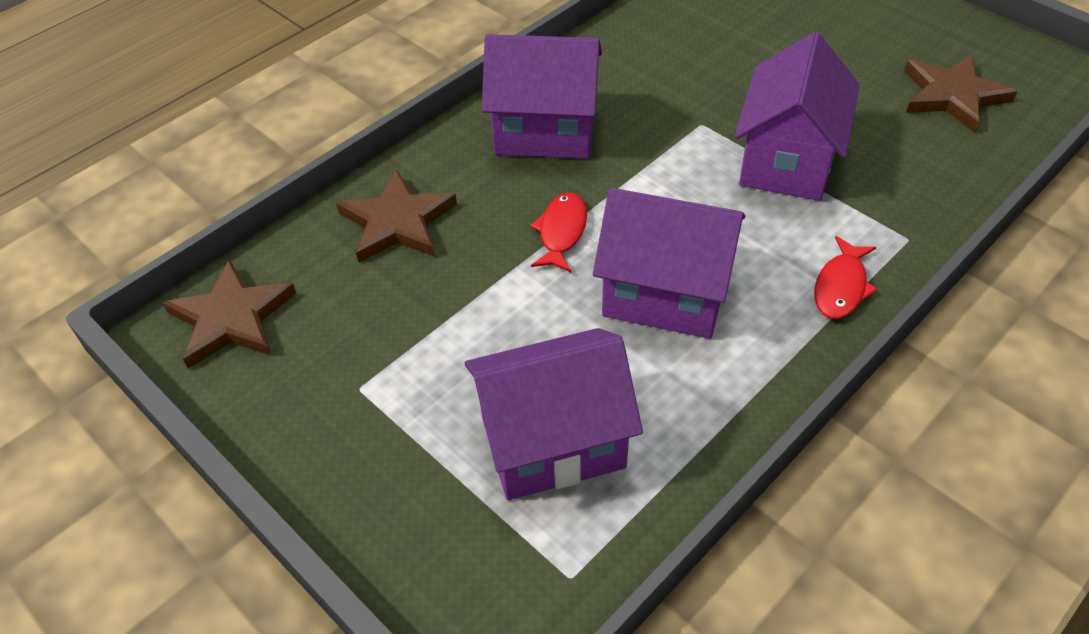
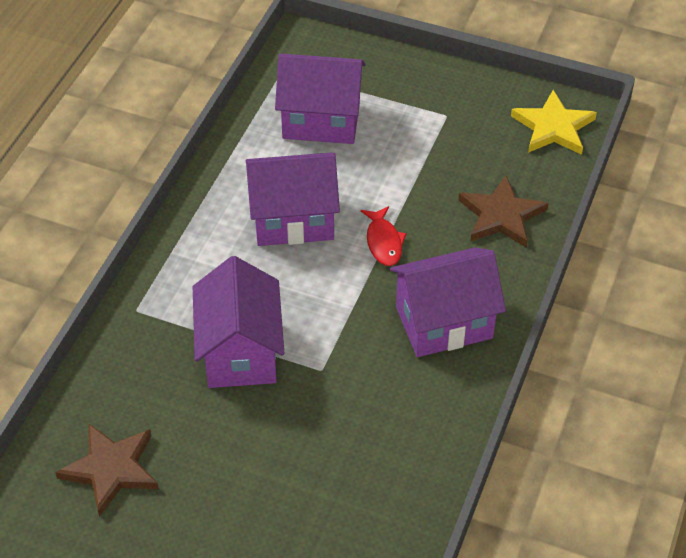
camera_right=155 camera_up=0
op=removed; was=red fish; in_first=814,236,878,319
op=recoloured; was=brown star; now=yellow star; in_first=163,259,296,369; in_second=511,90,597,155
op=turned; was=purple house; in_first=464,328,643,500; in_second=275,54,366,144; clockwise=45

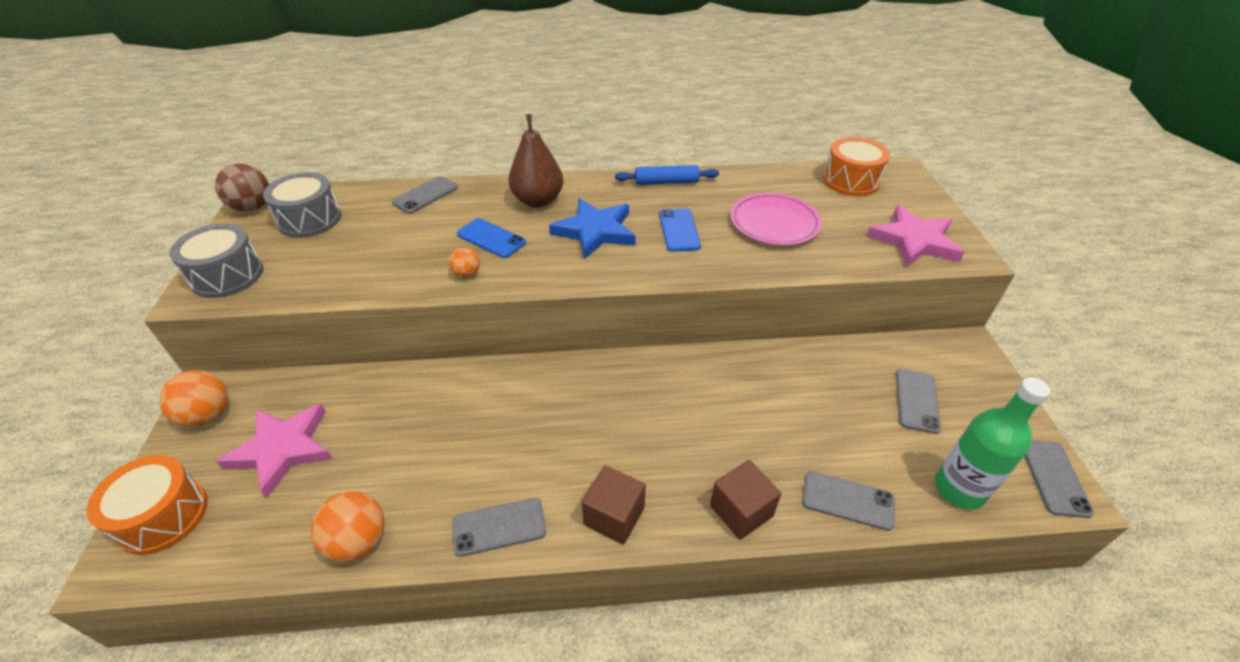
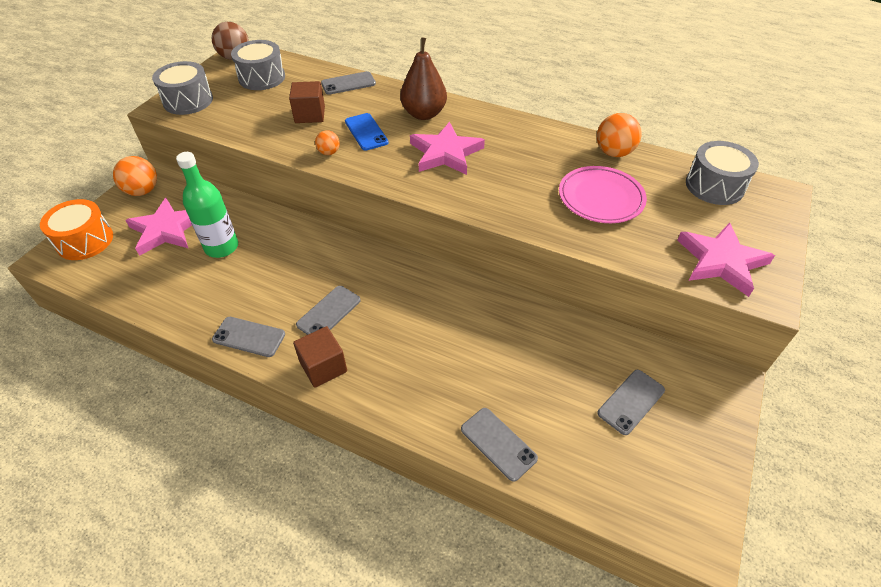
camera_right=30 camera_up=5
op=removed; was=blue rolling pin; in_first=615,165,719,185
op=removed; was=blue phone; in_first=659,208,701,252
op=moved; was=orange ball; in_first=311,491,385,562; in_second=597,113,642,157
op=moved; was=brown cube; in_first=710,460,782,540; in_second=289,81,325,123
op=moved; was=green bottle; in_first=935,377,1051,510; in_second=176,152,238,258
op=moved; was=grey phone; in_first=1025,440,1094,518; in_second=296,286,361,335
op=recoloured; was=blue star; now=pink star; in_first=549,198,636,259; in_second=410,122,485,175
op=recoloured; was=orange drum; now=grey drum; in_first=823,137,890,196; in_second=686,141,759,205

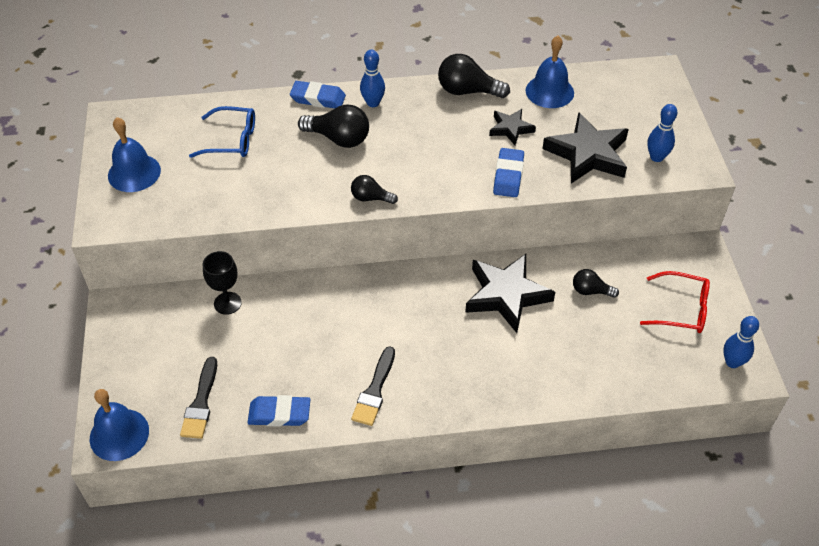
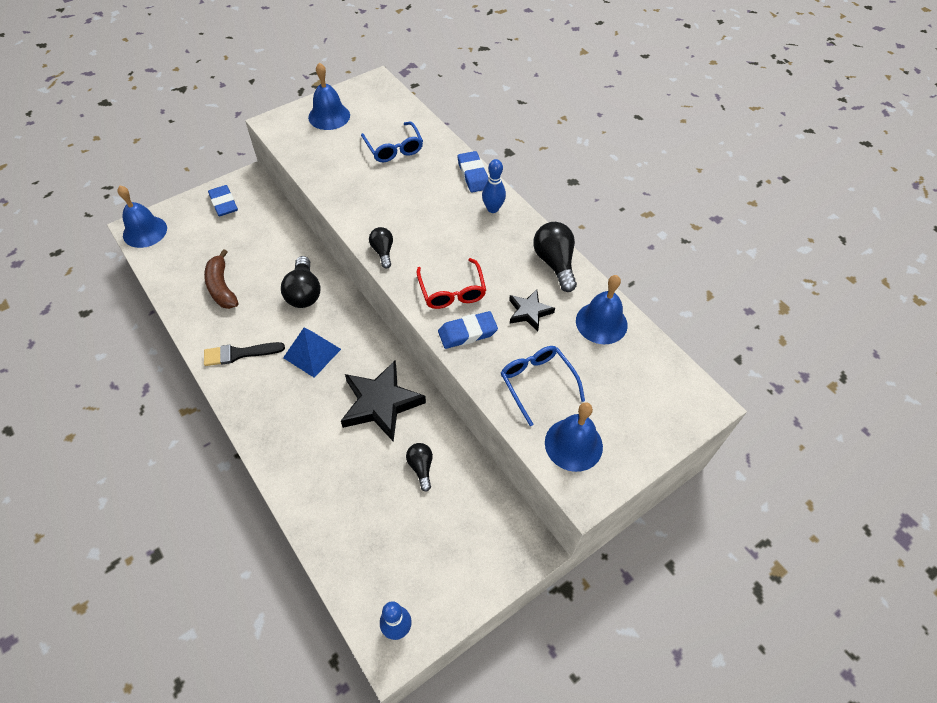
camera_right=60 camera_up=5
op=removed; was=black brush; in_first=180,357,217,439
op=removed; was=black goblet; in_first=203,251,242,315
op=added; now=brown banana; in_second=204,249,238,309
op=added; now=blue pyramid; in_second=283,328,341,378
op=moved; was=blue eraser; in_first=247,395,310,427; in_second=208,185,238,216
op=moved; was=black light bulb; in_first=298,104,369,148; in_second=281,256,321,308
op=moved; was=red glasses; in_first=640,271,710,333; in_second=416,258,486,309
op=replaced; was=black star; now=blue glasses; in_first=542,112,629,184; in_second=501,346,585,426
op=replaced; was=blue bowling pin; now=blue bell; in_first=647,104,678,162; in_second=545,403,603,472

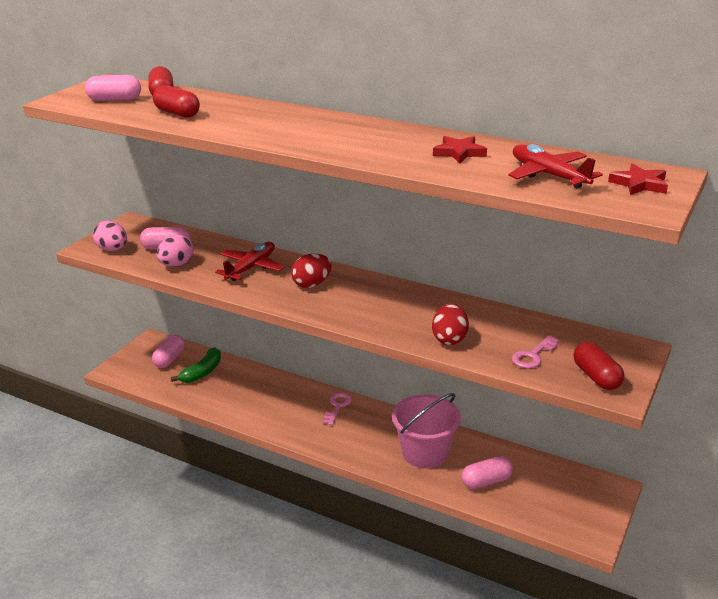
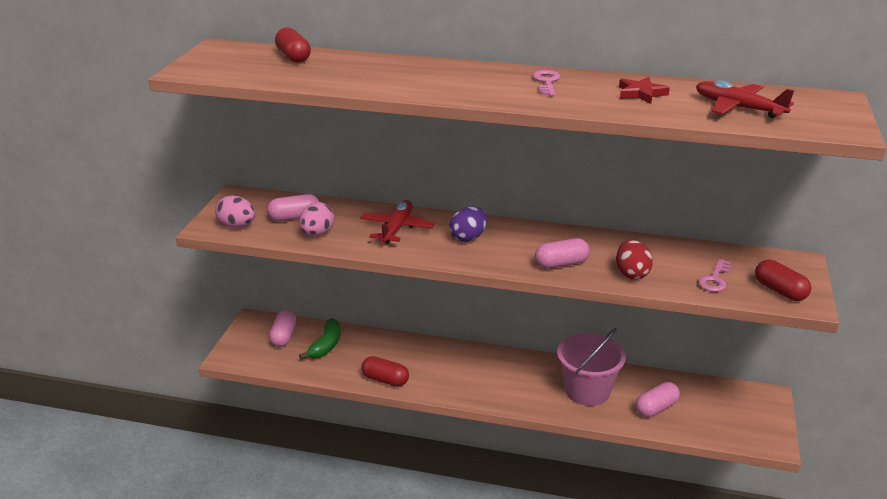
camera_right=-15 camera_up=0
op=removed; was=red star; in_first=608,164,668,195
op=moved; was=pink capsule; in_first=85,75,141,101; in_second=535,238,590,269
op=moved; was=red capsule; in_first=153,85,200,118; in_second=361,356,409,387
op=moved; was=pink key; in_first=323,392,352,425; in_second=533,70,560,96
op=recoloured; was=red egg; now=purple egg; in_first=291,254,332,288; in_second=450,206,487,242

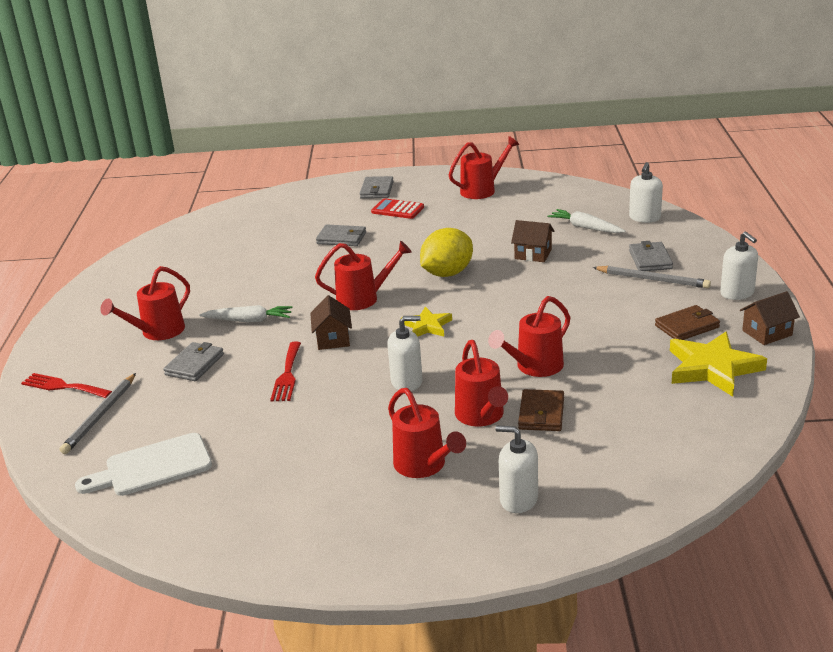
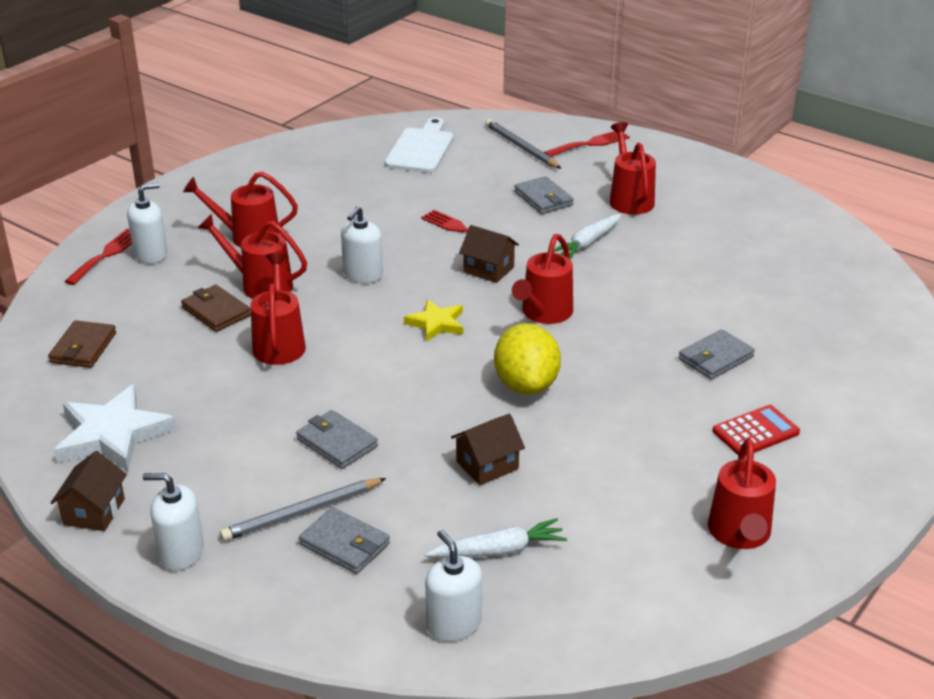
camera_right=125 camera_up=5
op=added; now=red fork; in_second=64,229,132,285
op=moved; was=grey wallet; in_first=360,176,394,199; in_second=296,410,378,469
op=moved; was=brown wallet; in_first=655,305,720,340; in_second=48,320,116,368
op=recoloured; was=yellow star; now=white star; in_first=670,332,767,397; in_second=54,384,176,472

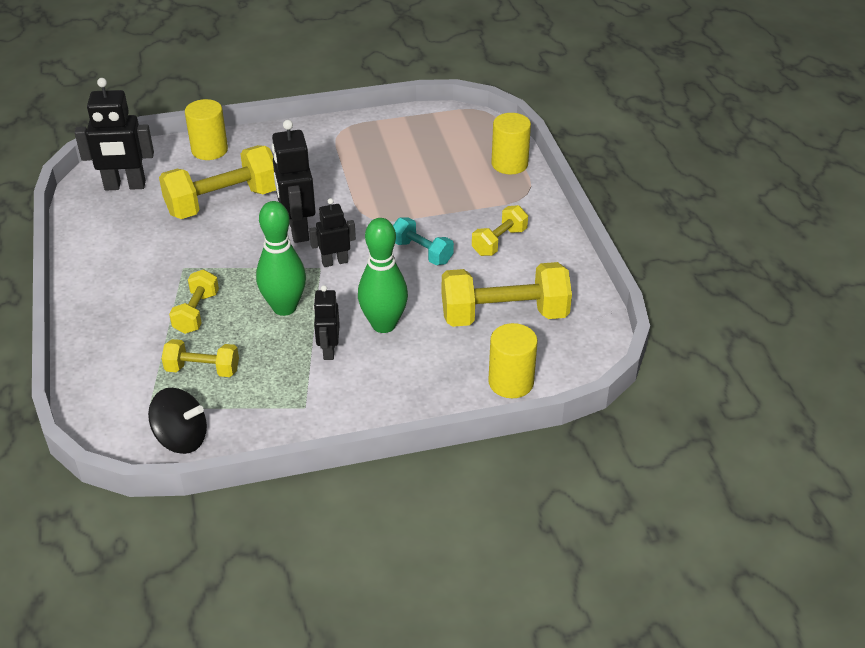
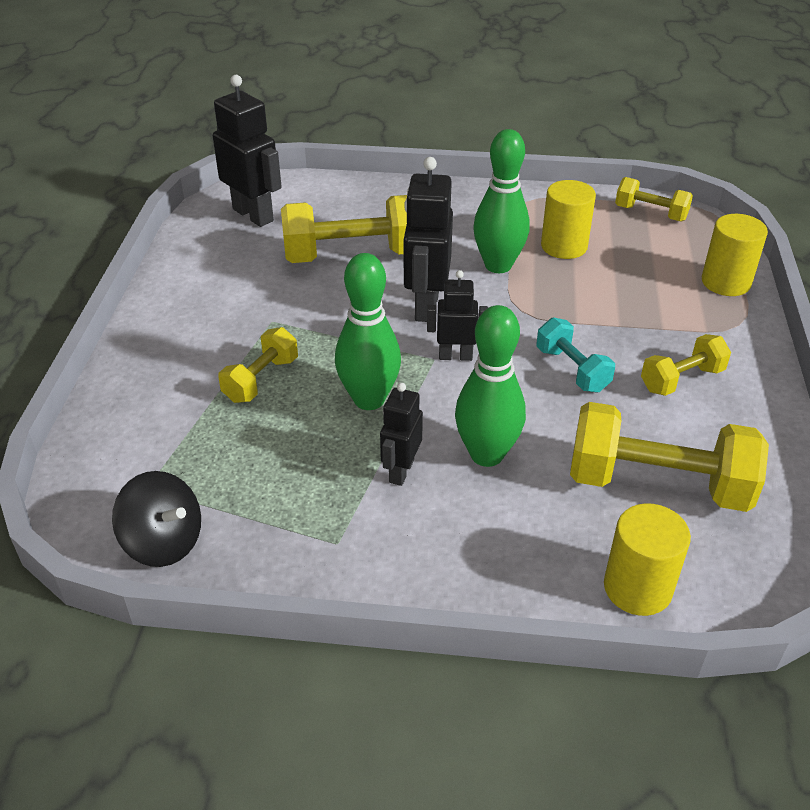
camera_right=20 camera_up=0
op=added; now=green bowling pin; in_second=473,129,529,273
op=moved; was=yellow dumbbell; in_first=162,339,239,377; in_second=615,177,693,221
op=moved; was=yellow cylinder; in_first=185,99,228,160; in_second=541,180,596,259
op=turned; was=black robot; in_first=75,78,154,190; in_second=213,75,282,227; clockwise=-150

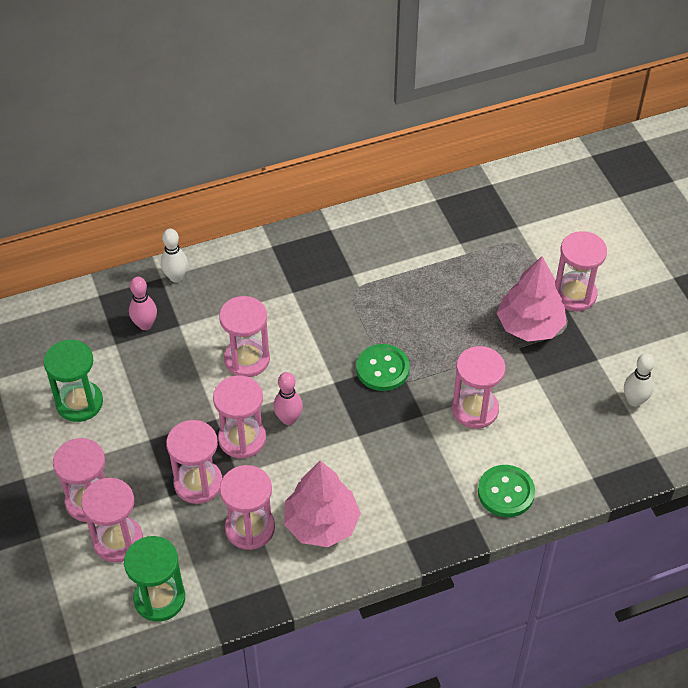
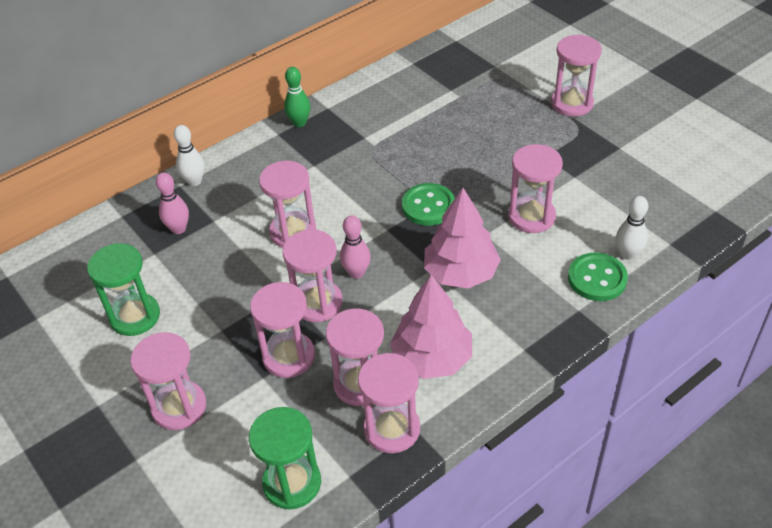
camera_right=-15 camera_up=-5
op=added; now=green bowling pin; in_second=284,67,311,127
op=moved; was=pink hourglass; in_first=81,478,143,563; in_second=358,353,420,453
op=moved; was=pink tree; in_first=497,256,566,342; in_second=424,188,501,288
op=moved; was=white bowling pin; in_first=624,354,655,407; in_second=616,196,648,260

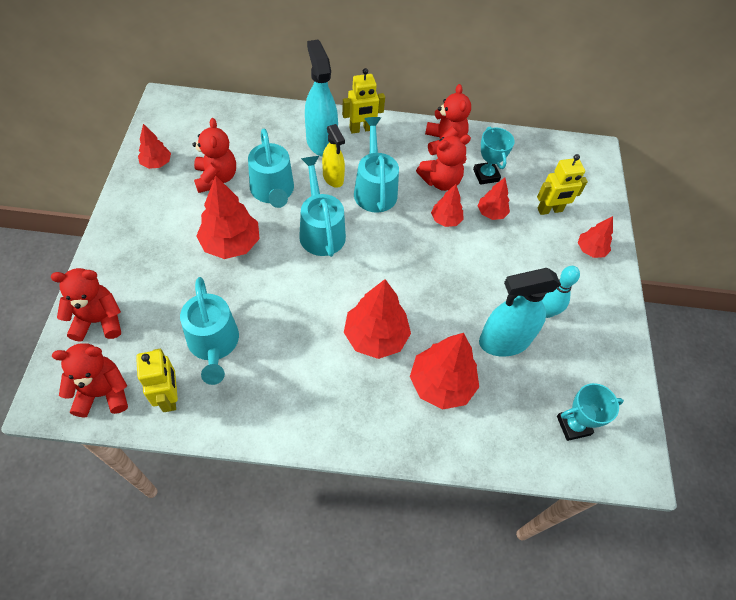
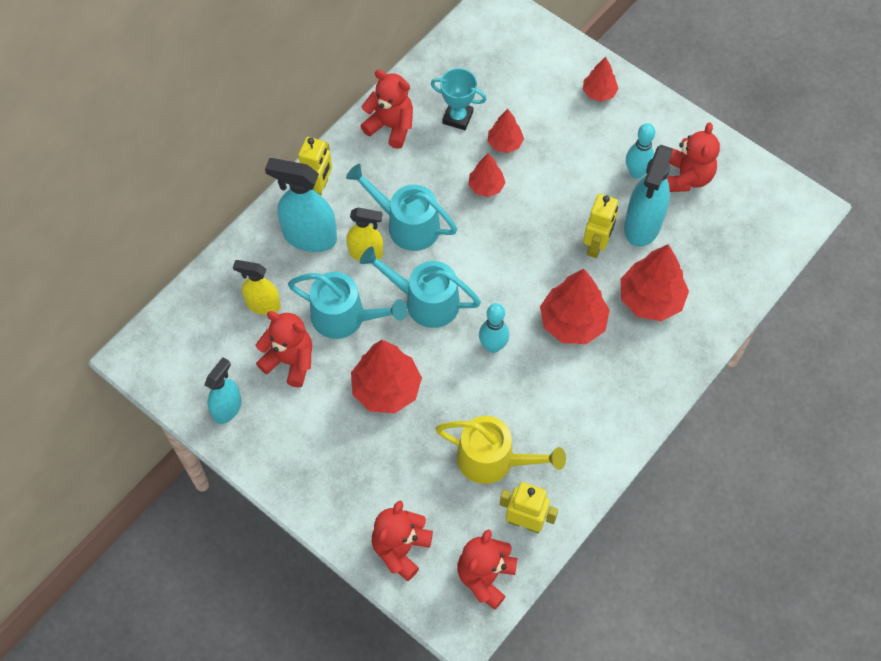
camera_right=-50 camera_up=5
op=removed; was=turquoise trophy; in_first=557,383,624,441
op=added; now=yellow spray bottle; in_second=233,260,281,315
op=added; now=turquoise bowling pin; in_second=479,303,509,353
op=moved; was=red teddy bear; in_first=416,135,471,191; in_second=667,122,720,192
op=moved; was=yellow robot; in_first=537,154,588,215; in_second=583,194,618,258
op=replaced; was=red tree; now=turquoise spray bottle; in_first=138,124,171,169; in_second=204,357,242,424
op=recoloured; was=turquoise watering can; now=yellow watering can; in_first=180,277,239,385; in_second=435,416,566,484

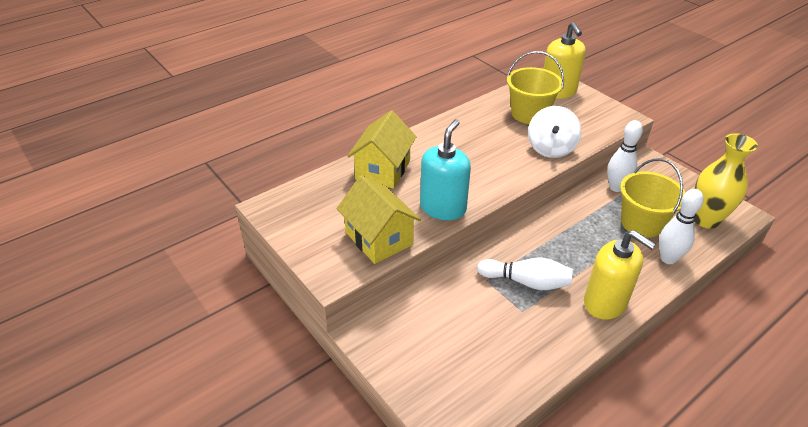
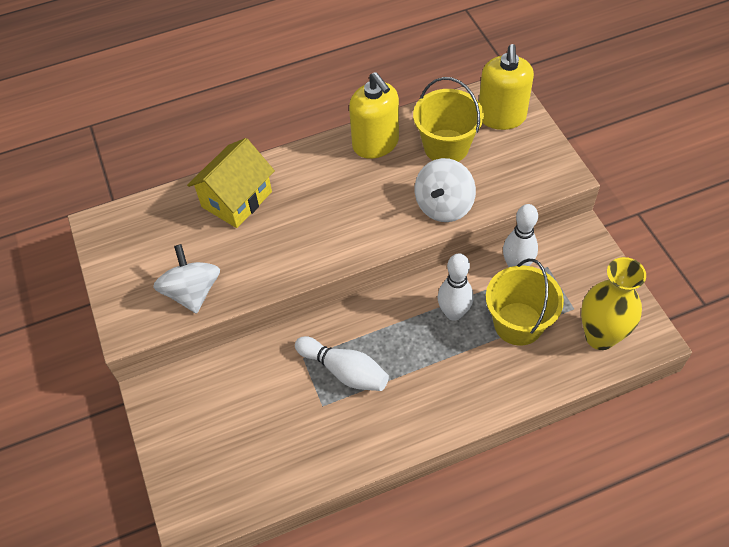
camera_right=20 camera_up=15
op=removed; was=turquoise soap dispenser; in_first=420,119,471,220
op=moved; was=yellow soap dispenser; in_first=584,230,656,320; in_second=349,72,399,159
op=moved; was=white bowling pin; in_first=659,189,704,264; in_second=438,253,473,321
op=replaced; was=yellow house; now=white spinning top; in_first=337,175,421,264; in_second=153,244,220,314

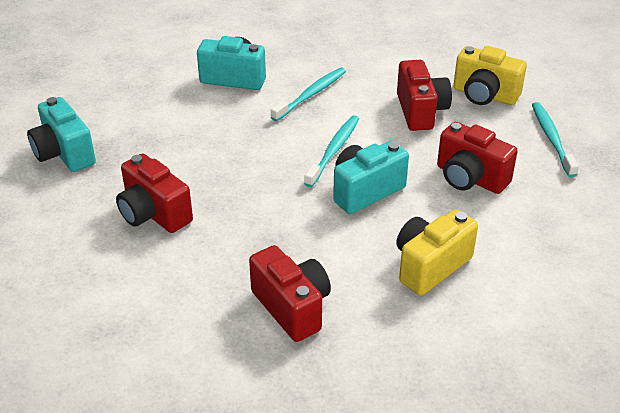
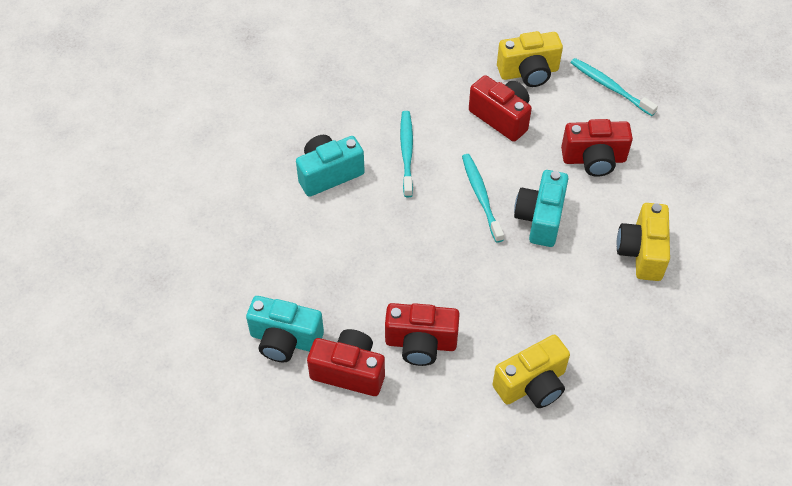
camera_right=-40 camera_up=15
op=added; now=yellow camera; in_second=492,335,570,408
op=moved; was=red camera; in_first=249,245,331,342; in_second=307,329,385,396

